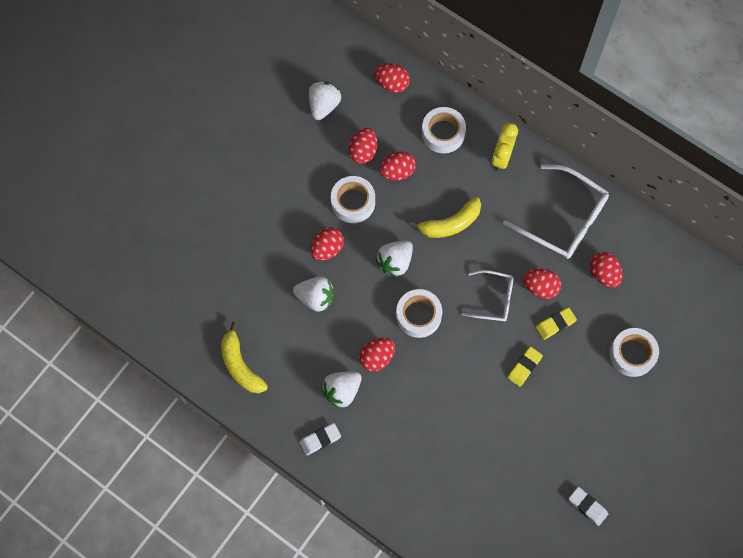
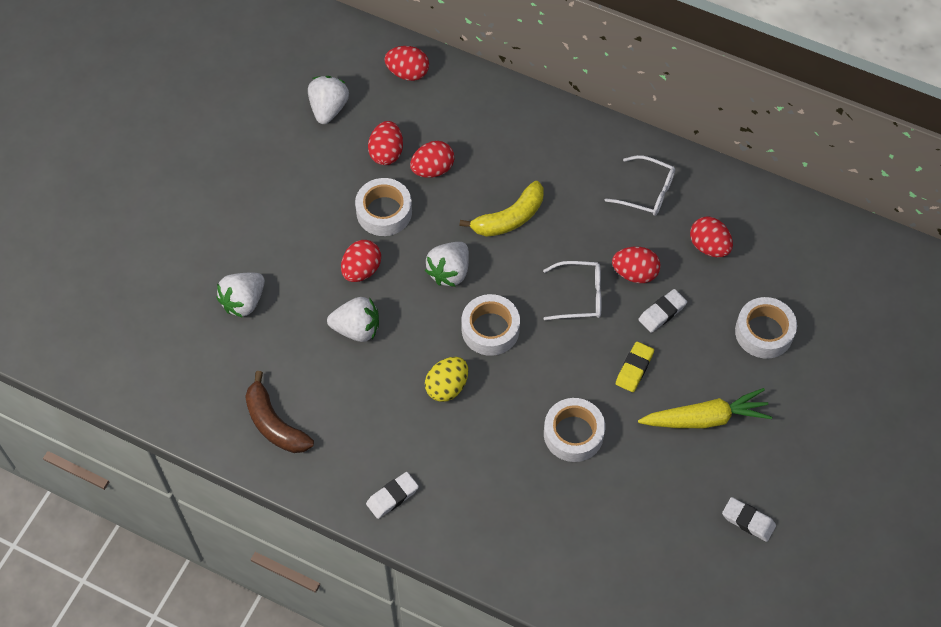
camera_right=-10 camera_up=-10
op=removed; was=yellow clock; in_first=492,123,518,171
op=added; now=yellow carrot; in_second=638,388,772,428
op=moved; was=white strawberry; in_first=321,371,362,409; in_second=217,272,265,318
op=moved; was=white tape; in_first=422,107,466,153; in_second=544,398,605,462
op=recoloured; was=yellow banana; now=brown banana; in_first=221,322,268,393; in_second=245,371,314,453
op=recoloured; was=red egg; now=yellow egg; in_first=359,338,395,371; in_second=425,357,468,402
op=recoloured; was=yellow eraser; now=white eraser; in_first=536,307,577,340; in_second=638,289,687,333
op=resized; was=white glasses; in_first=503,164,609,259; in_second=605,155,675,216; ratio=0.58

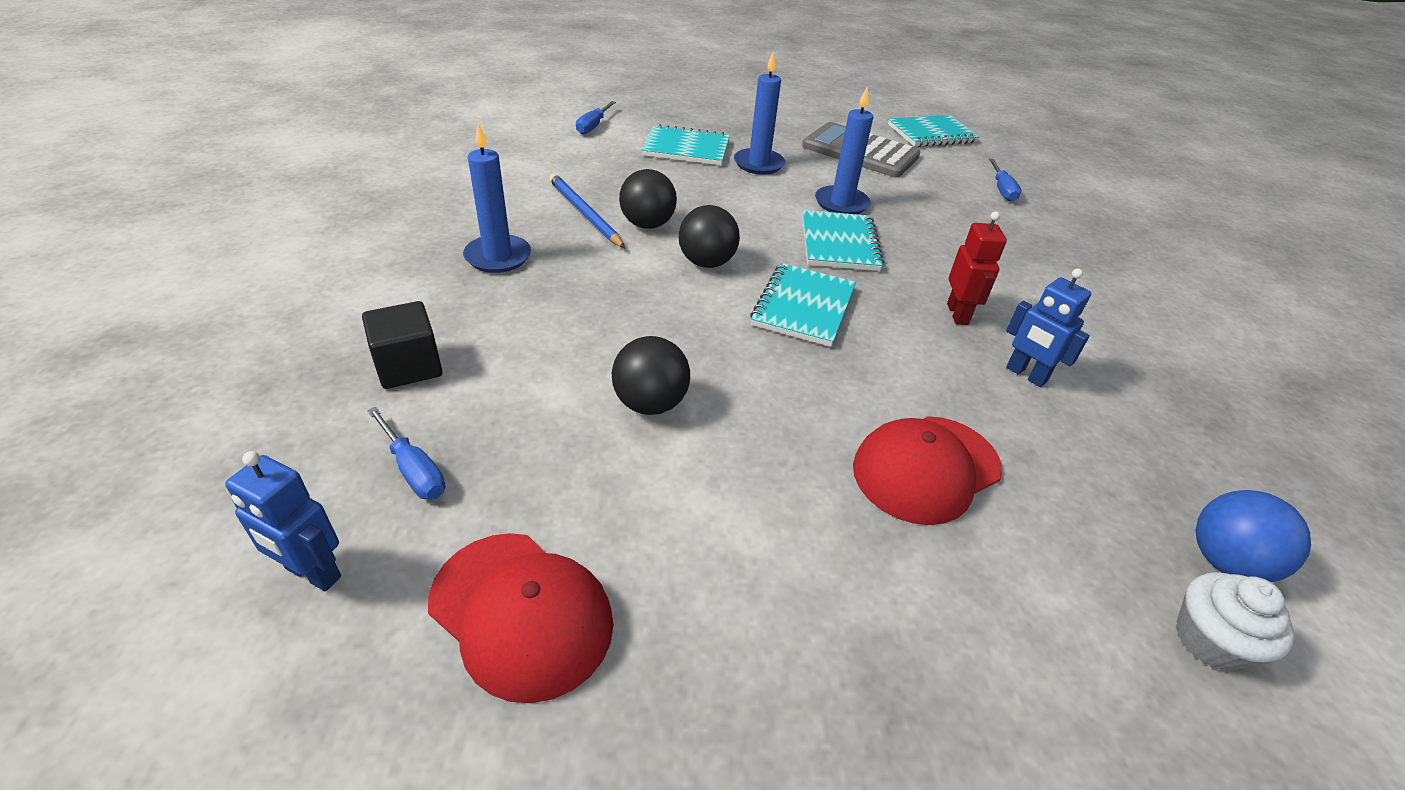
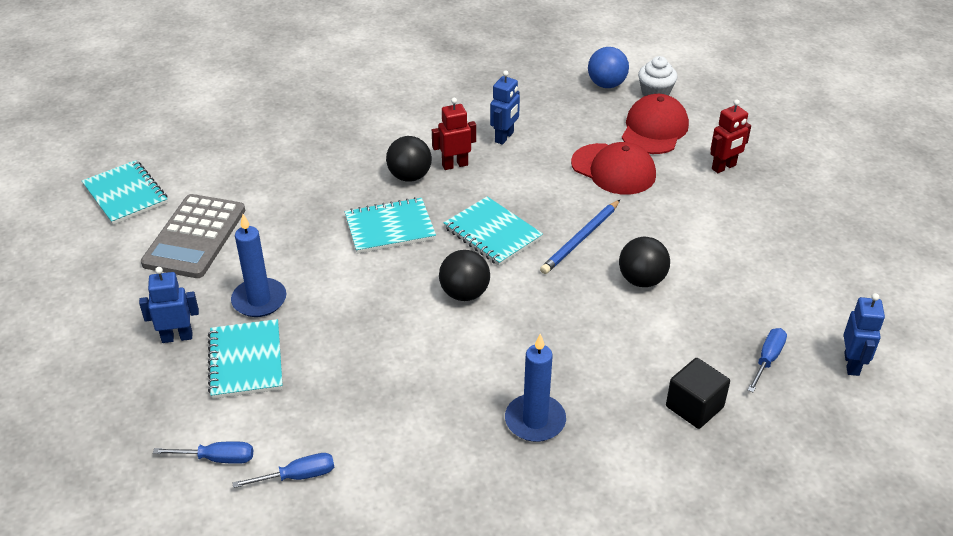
camera_right=-105 camera_up=0
op=removed; was=blue candle; in_first=815,87,873,214
op=added; now=blue robot; in_second=139,267,199,343
op=added; now=red robot; in_second=710,99,751,173
op=moved; was=red cap; in_first=428,533,613,703; in_second=622,94,689,154
op=moved; was=blue pencil; in_first=549,173,625,248; in_second=540,200,620,274
op=moved; was=black ball; in_first=619,169,677,229; in_second=386,136,432,182
op=moved; was=blue screwdriver; in_first=989,159,1021,202; in_second=232,453,334,488
op=turned; was=turquoise notebook; in_first=750,263,856,347; in_second=444,196,543,266; clockwise=45

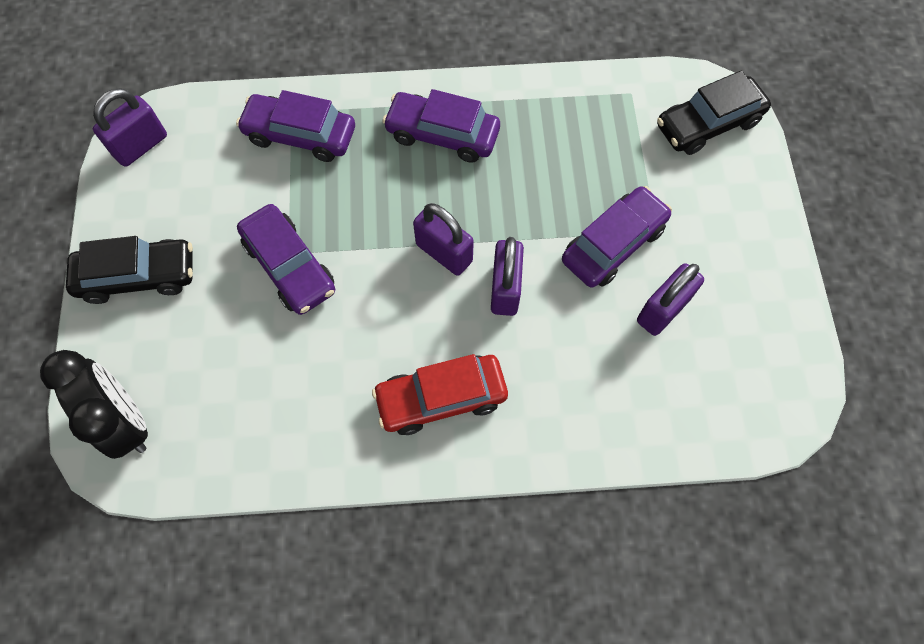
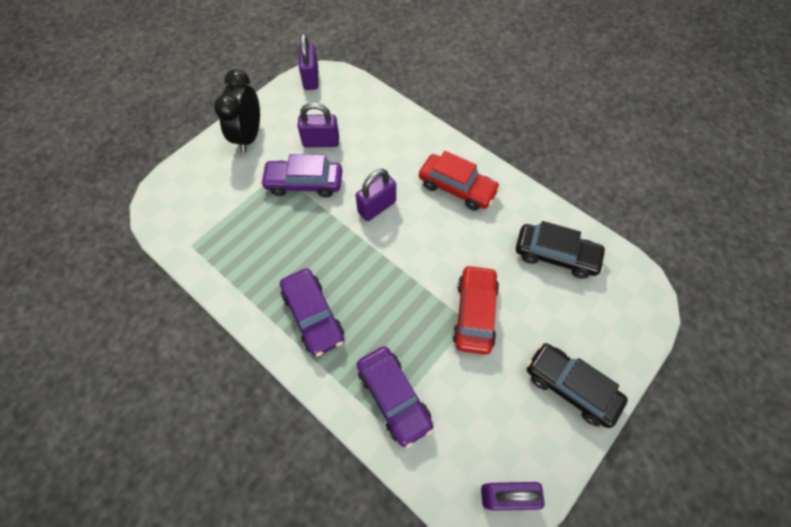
camera_right=-135 camera_up=-5
op=moved; was=black clock; in_first=40,350,148,459; in_second=214,69,260,153
op=moved; was=purple padlock; in_first=413,203,474,276; in_second=299,33,319,90
op=moved; was=black car; in_first=657,71,771,155; in_second=516,221,607,279
op=recoloured; was=purple car; now=red car; in_first=237,204,335,315; in_second=452,265,499,355

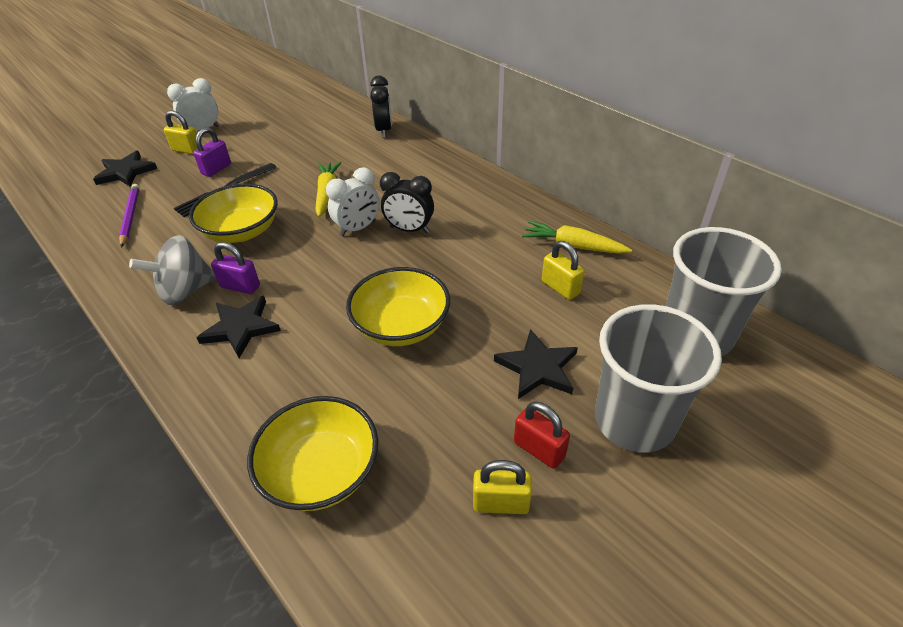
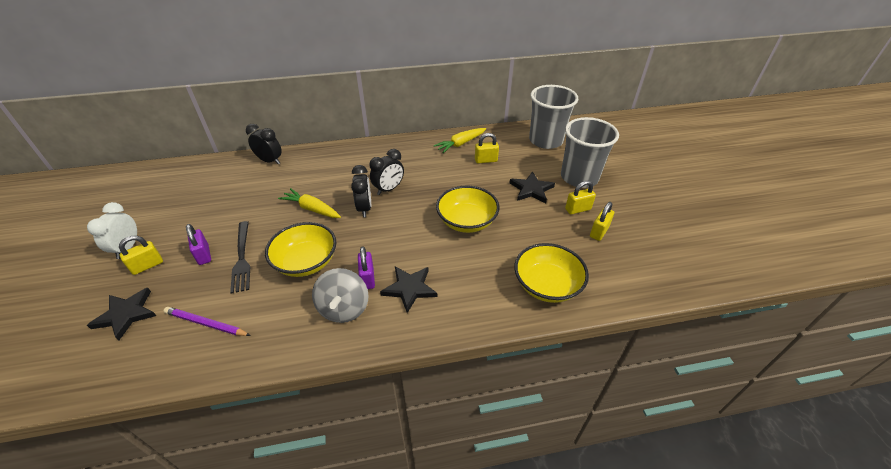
camera_right=-60 camera_up=0
op=recoloured; was=white clock; now=black clock; in_first=326,167,380,236; in_second=351,165,371,217
op=recoloured; was=red padlock; now=yellow padlock; in_first=514,402,570,469; in_second=565,181,596,214
op=turned; was=purple padlock; in_first=211,242,260,294; in_second=358,247,375,289; clockwise=-60

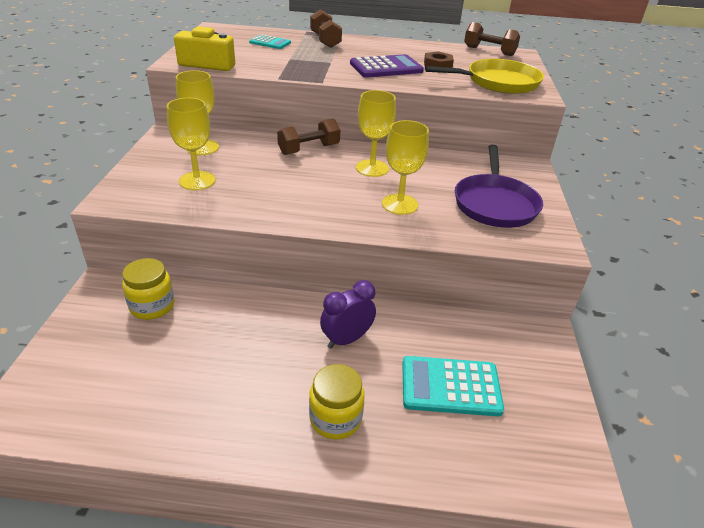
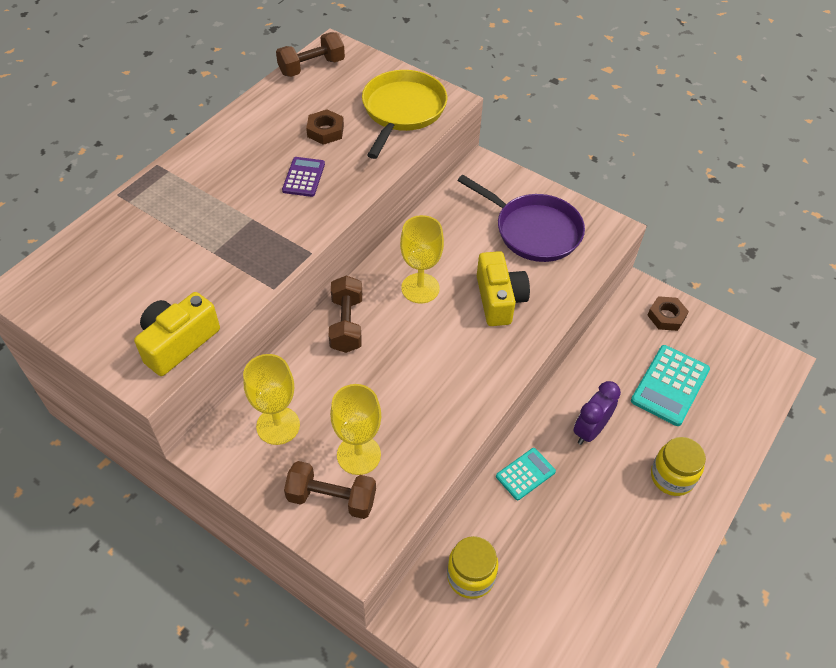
camera_right=-60 camera_up=15
op=added; now=brown nut; in_second=647,296,689,331
op=moved; was=turquoise calculator; in_first=249,35,291,49; in_second=496,448,556,500
op=moved; was=brown dumbbell; in_first=310,9,342,48; in_second=284,461,376,519
op=replaced; was=yellow goblet; now=yellow camera; in_first=382,120,429,215; in_second=477,251,530,326
op=turned; was=purple clock; in_first=320,280,376,349; in_second=574,381,621,445; clockwise=45
op=resized; was=purple calculator; in_first=350,54,424,78; in_second=282,157,325,197; ratio=0.6

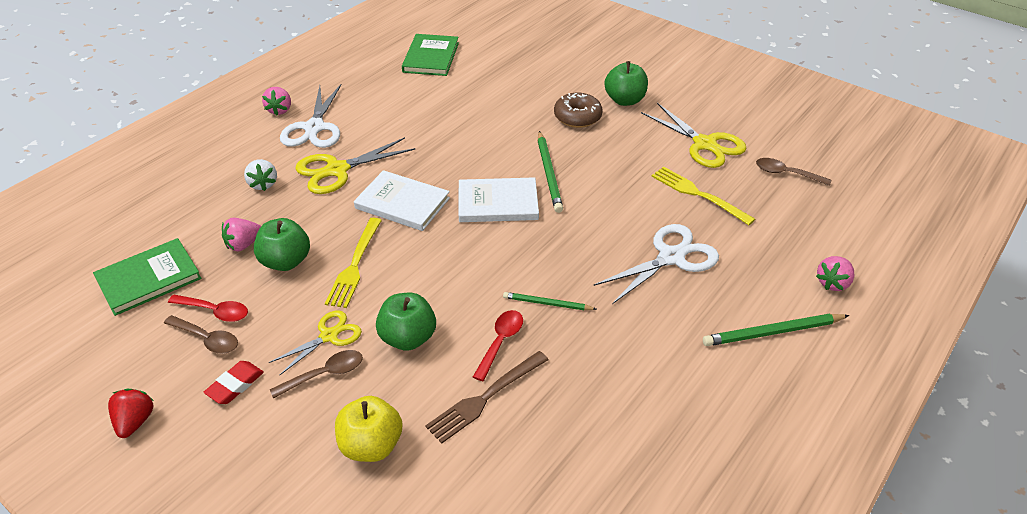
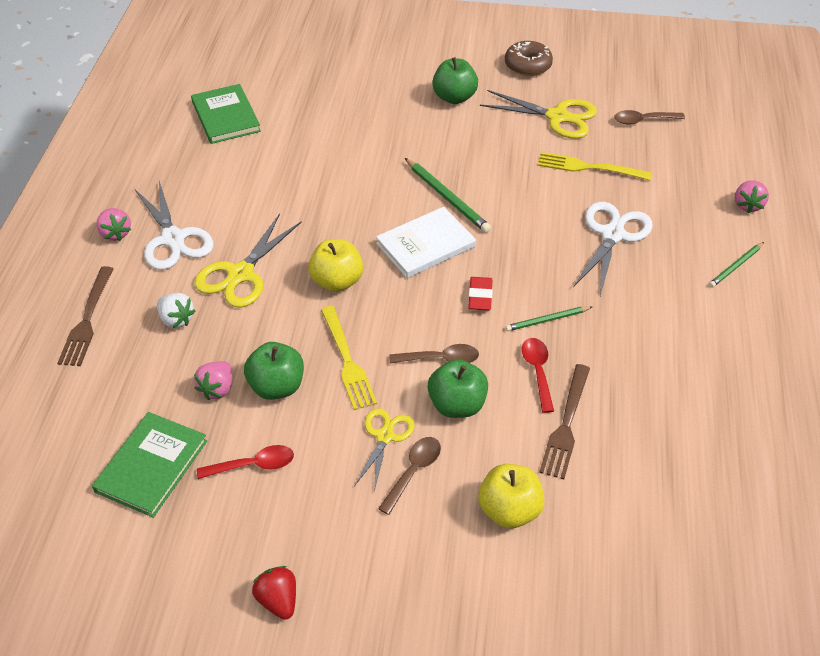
camera_right=-30 camera_up=5
op=added; now=brown fork; in_second=57,266,114,366
op=moved; was=brown spoon; in_first=164,315,238,354; in_second=390,344,479,364
op=moved; was=red eraser; in_first=203,361,264,404; in_second=468,277,493,311
op=moved; was=brown donut; in_first=554,93,603,128; in_second=505,41,553,76
op=replaced; was=white book; now=yellow apple; in_first=354,170,450,231; in_second=308,239,363,292
op=resized; was=green pencil; in_first=703,314,850,346; in_second=709,242,764,288; ratio=0.63

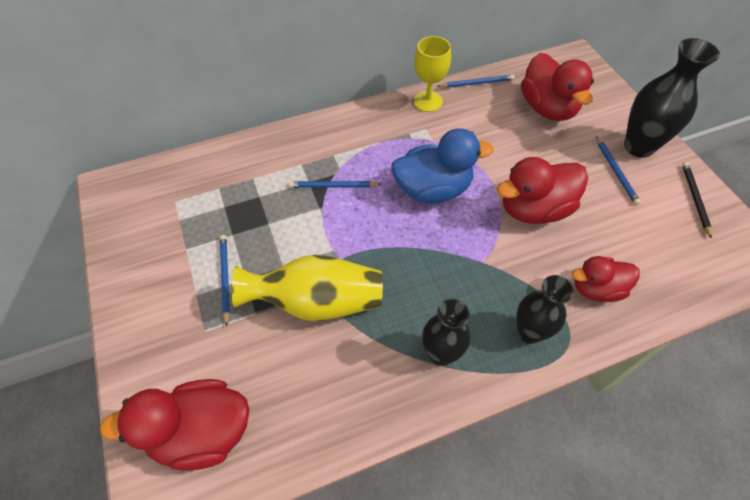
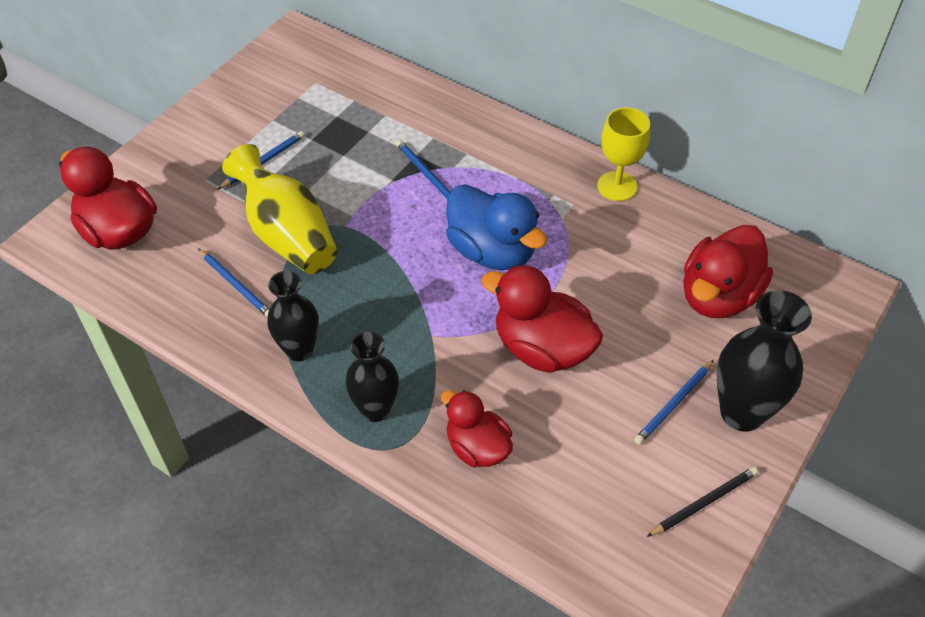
camera_right=55 camera_up=-5
op=moved; was=blue pencil; in_first=437,75,515,88; in_second=198,248,270,318

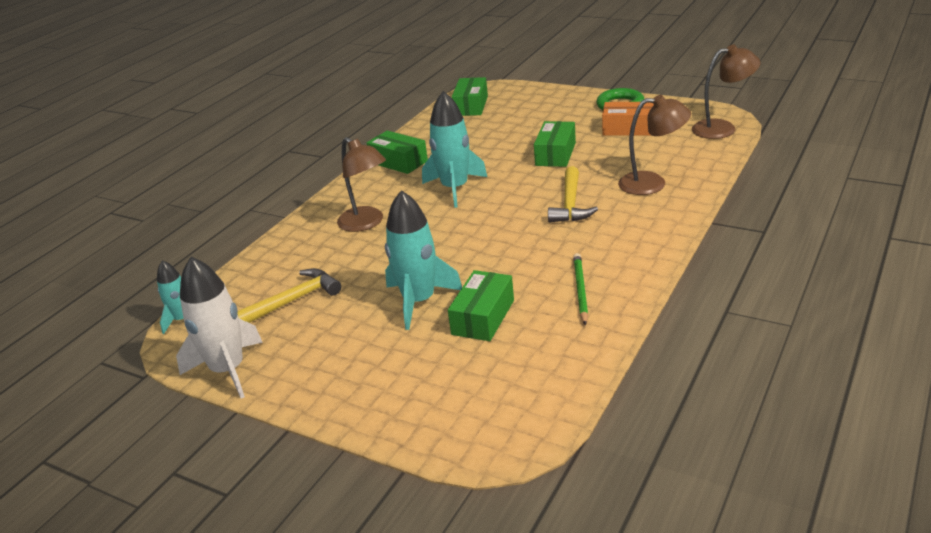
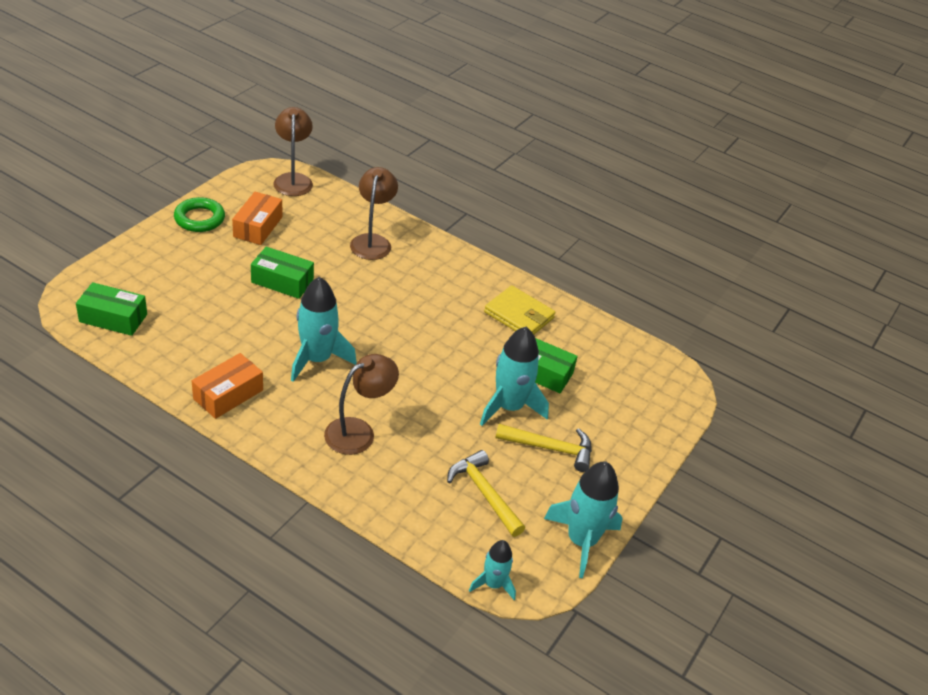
camera_right=-95 camera_up=10
op=moved; was=yellow hammer; in_first=548,166,598,223; in_second=495,424,592,472
op=replaced; was=green pencil; now=yellow wallet; in_first=573,253,588,325; in_second=484,285,556,334
op=recoloured; was=white rocket; now=turquoise rocket; in_first=176,257,263,398; in_second=544,462,623,578
op=recoloured; was=green box; now=orange box; in_first=367,131,428,174; in_second=192,353,263,419

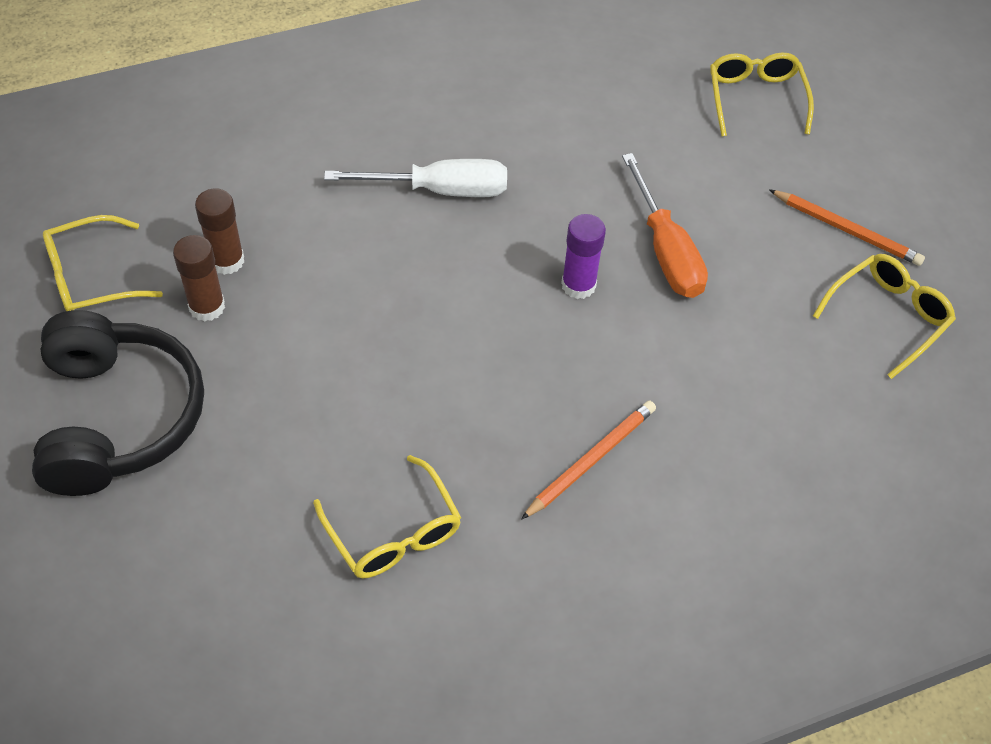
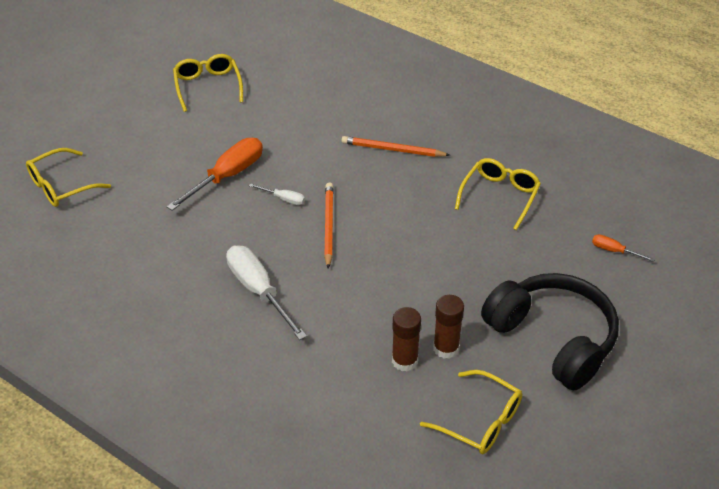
camera_right=-120 camera_up=-10
op=added; now=orange screwdriver; in_second=592,234,655,262
op=moved; was=orange pencil; in_first=769,189,925,266; in_second=324,182,334,269
op=replaced; was=purple glue stick; now=white screwdriver; in_first=561,214,606,299; in_second=249,183,305,205
op=turned; was=black headphones; in_first=32,310,204,496; in_second=481,273,619,391; clockwise=90
op=turned; was=yellow glasses; in_first=813,254,956,379; in_second=173,54,243,112; clockwise=60

